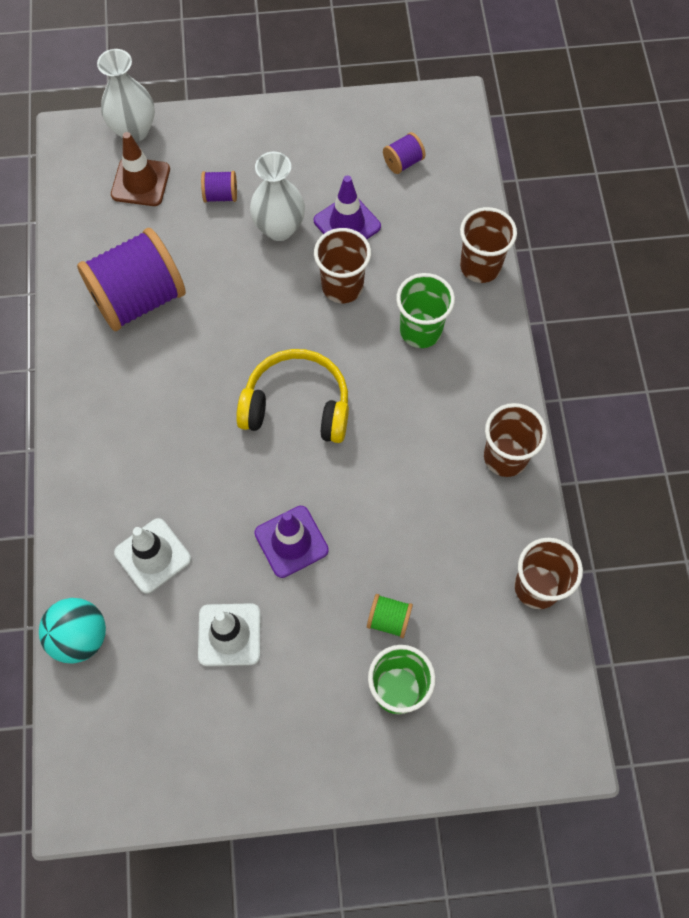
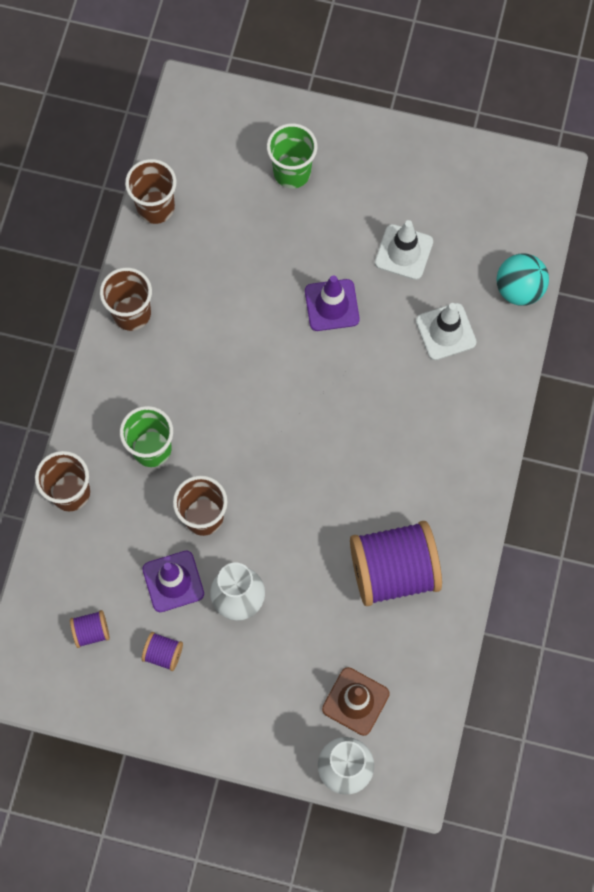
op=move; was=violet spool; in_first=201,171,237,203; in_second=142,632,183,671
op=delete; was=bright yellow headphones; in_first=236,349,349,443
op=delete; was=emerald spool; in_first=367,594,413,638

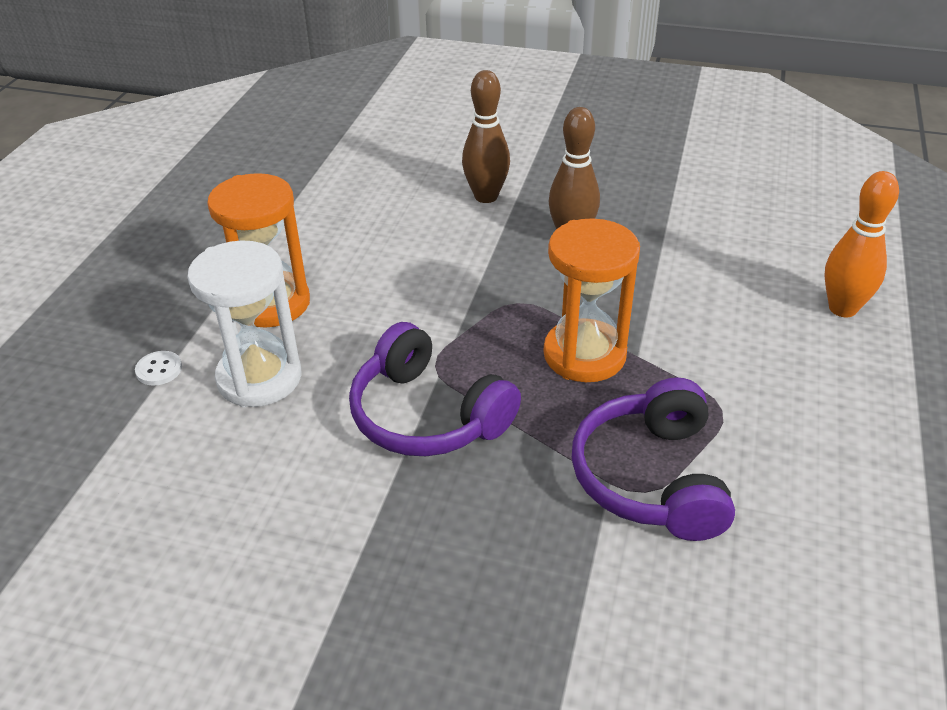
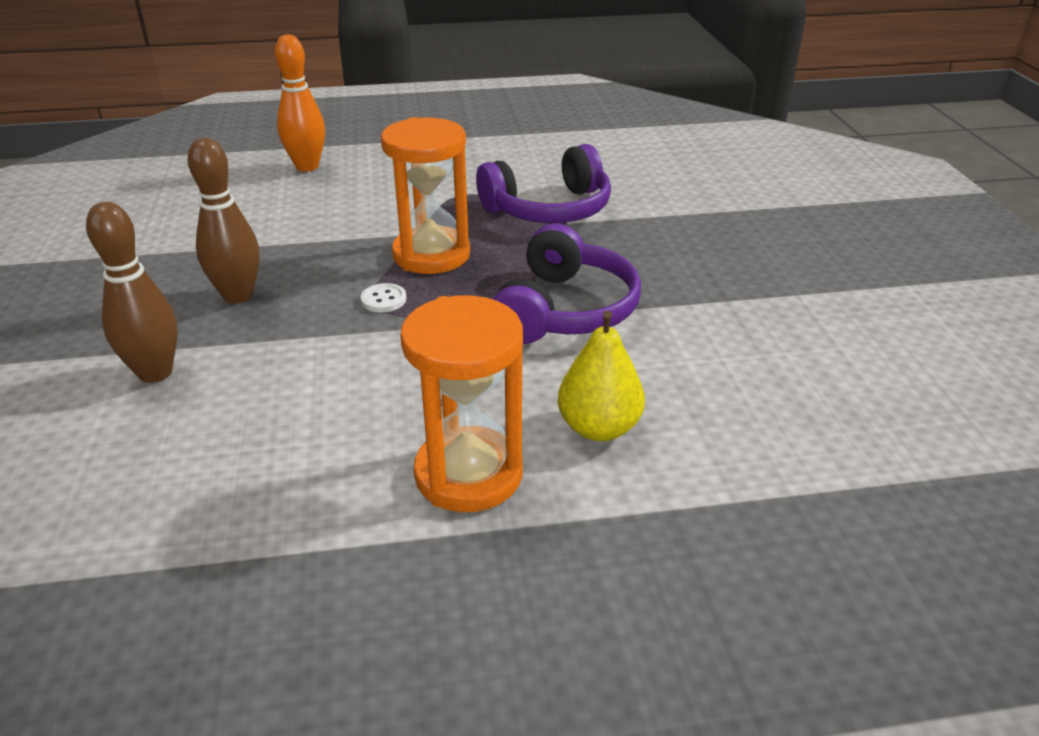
op=move; was=white shirt button; in_first=135,351,182,386; in_second=361,283,406,312
op=replace; was=white sandglass; now=bright yellow toy pear; in_first=187,240,301,407; in_second=558,311,645,441

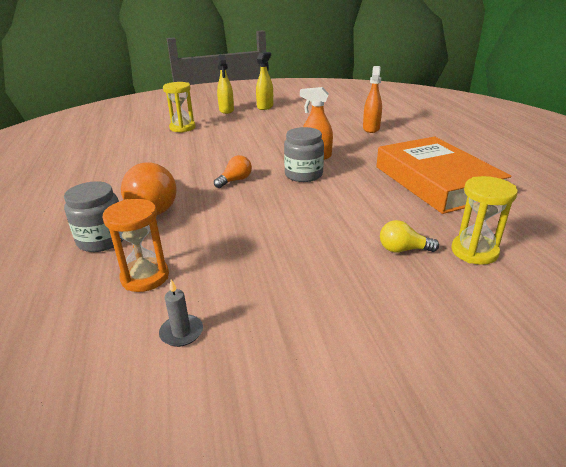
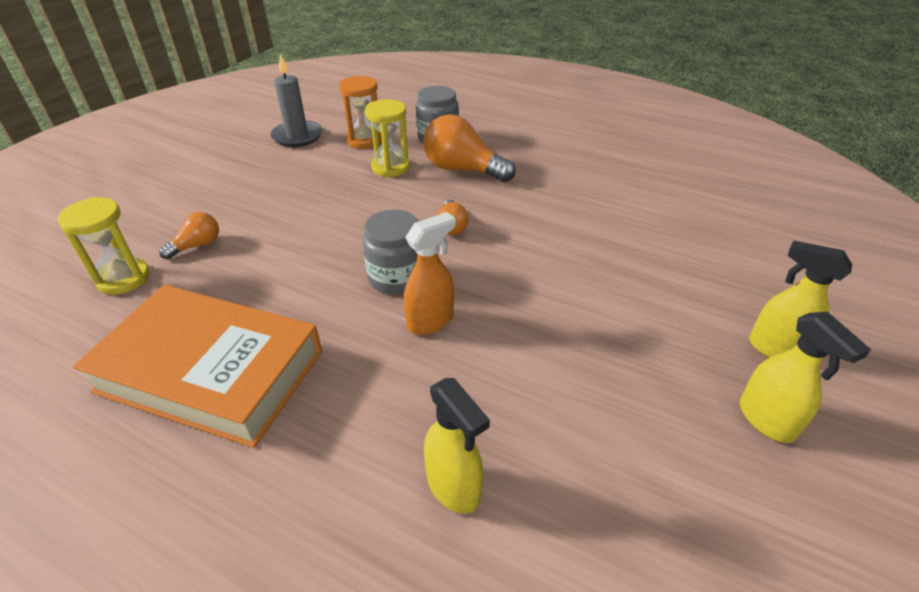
op=recolor; was=bright yellow bulb; now=bright orange bulb; in_first=380,220,439,253; in_second=159,212,219,259
op=resize; was=gray pillar candle; in_first=159,279,203,347; in_second=270,54,323,147; ratio=1.84
op=move; was=bright yellow sandglass; in_first=163,82,196,133; in_second=365,99,410,178
op=recolor; was=bright orange spray bottle; now=bright yellow spray bottle; in_first=363,66,382,133; in_second=424,378,490,514

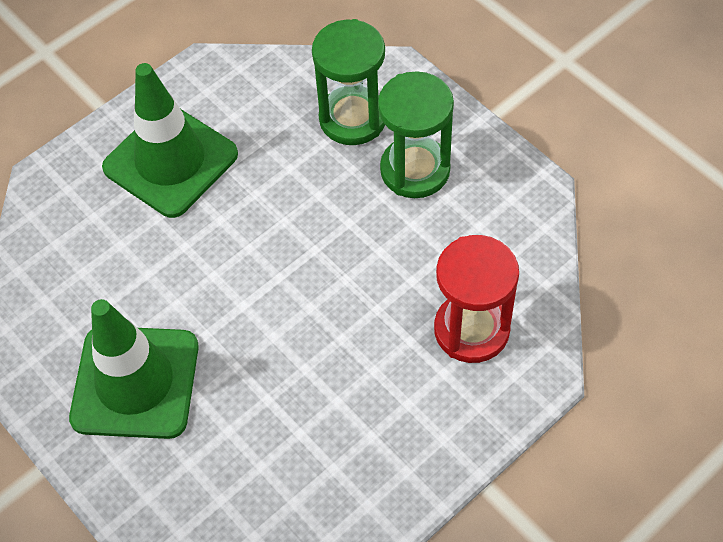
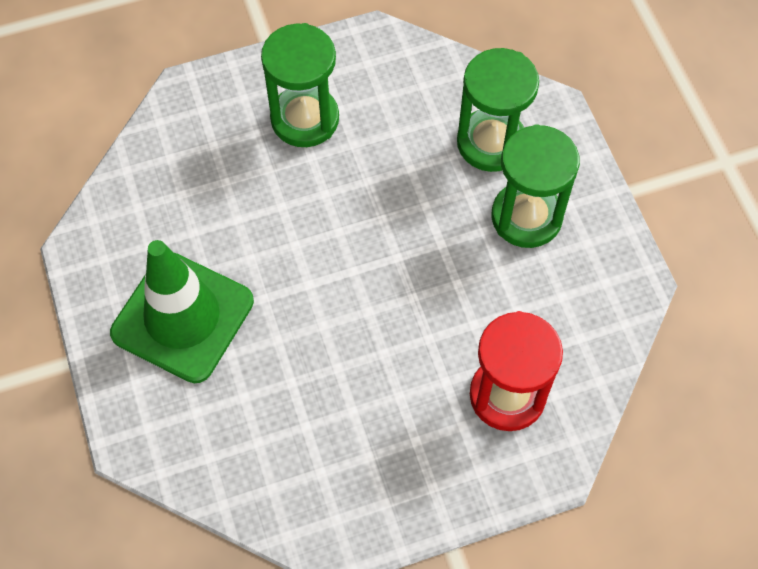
op=replace; was=emerald safety cone; now=emerald sandglass; in_first=102,63,238,218; in_second=261,23,339,147

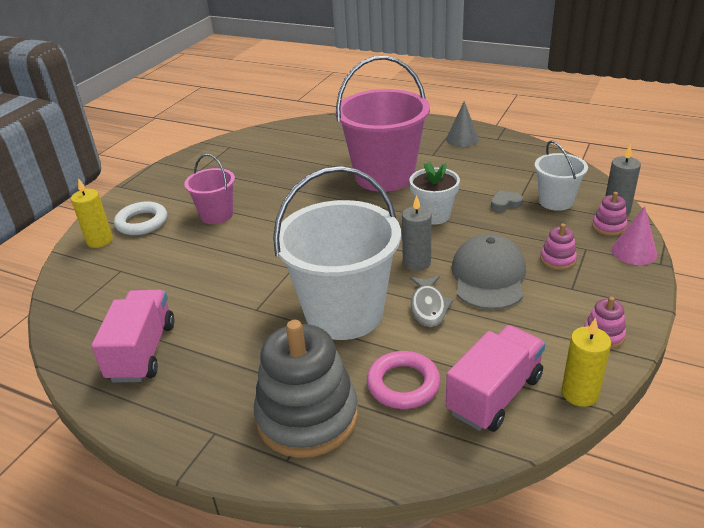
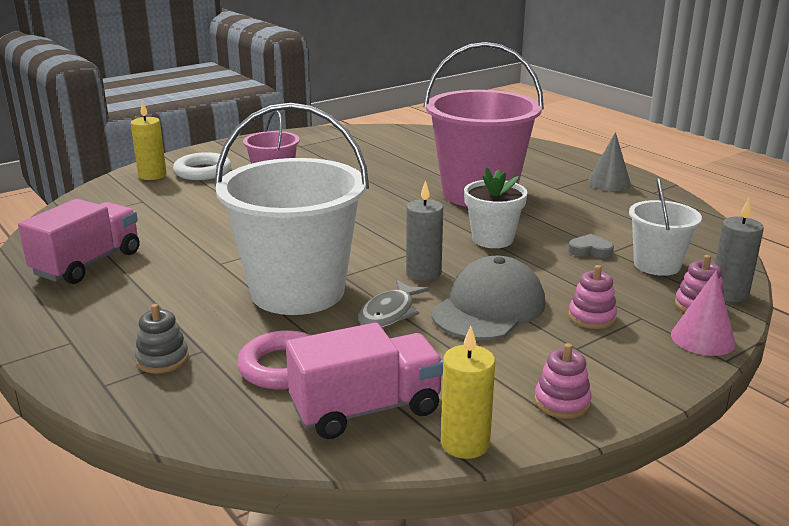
op=resize; was=gray stacking toy; in_first=254,320,358,458; in_second=135,304,189,374; ratio=0.43

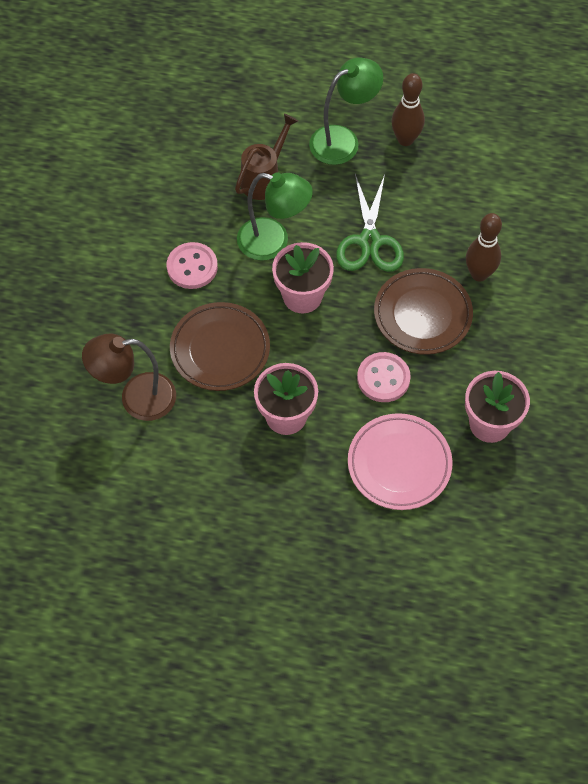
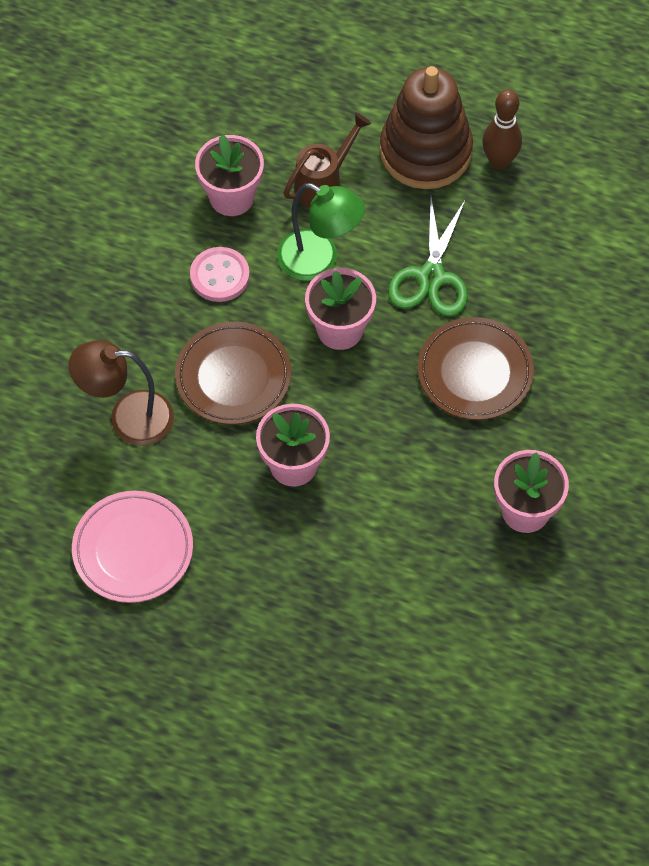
op=move; was=rose-pink dinner plate; in_first=348,413,452,510; in_second=72,491,193,603
op=insert; now=rose-pink plant pot; in_second=195,135,264,216
op=replace; was=emerald reading lamp; now=russet stacking toy; in_first=309,57,383,165; in_second=380,66,473,189
op=delete; was=rose-pink shirt button; in_first=357,352,411,402
op=delete; was=russet tenpin; in_first=466,213,502,281

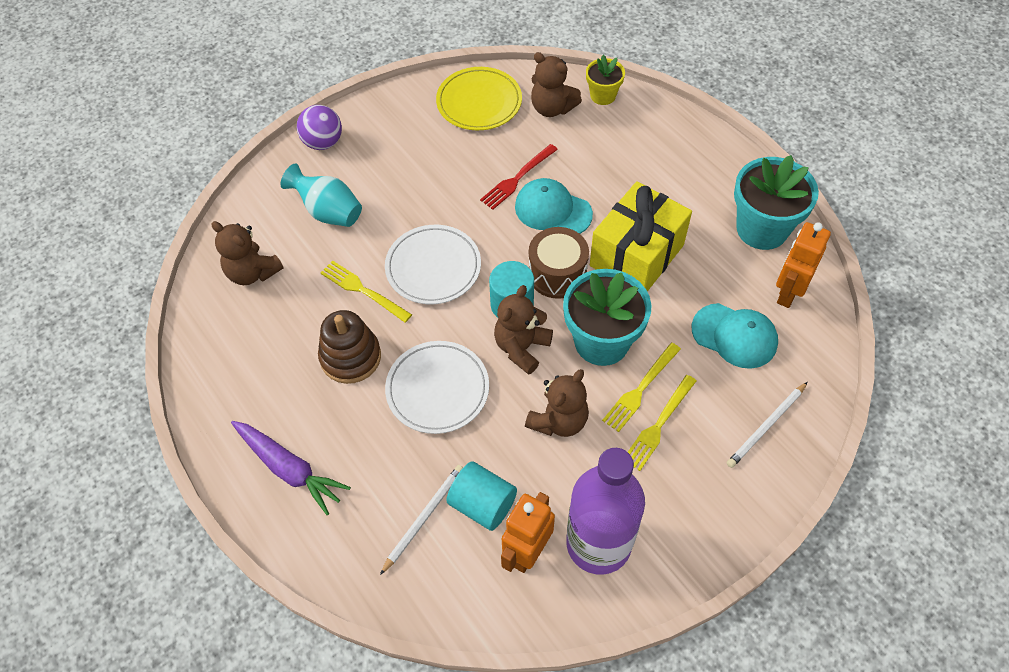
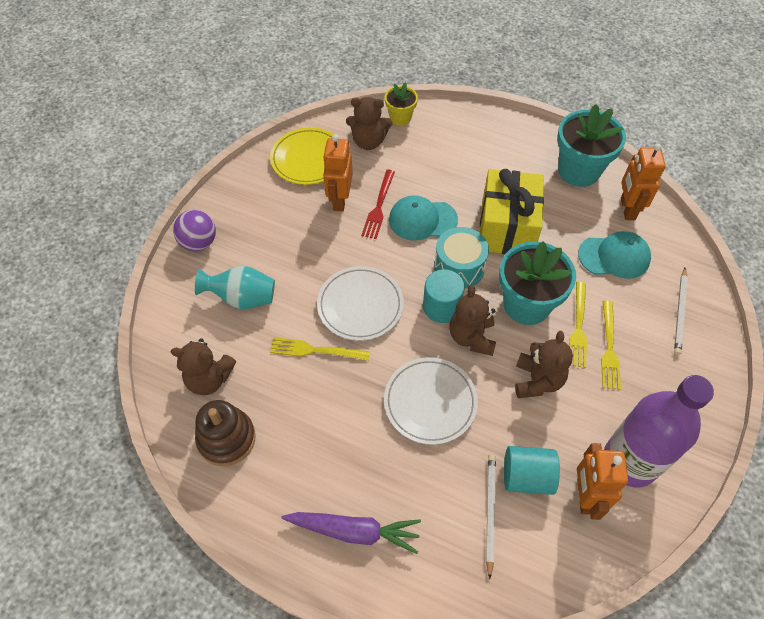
op=move; was=russet stacking toy; in_first=318,310,381,384; in_second=195,400,256,466
op=insert; now=bright orange robot figure; in_second=323,134,353,212
op=recolor; was=russet toy drum; now=teal toy drum; in_first=529,227,589,299; in_second=434,227,489,289

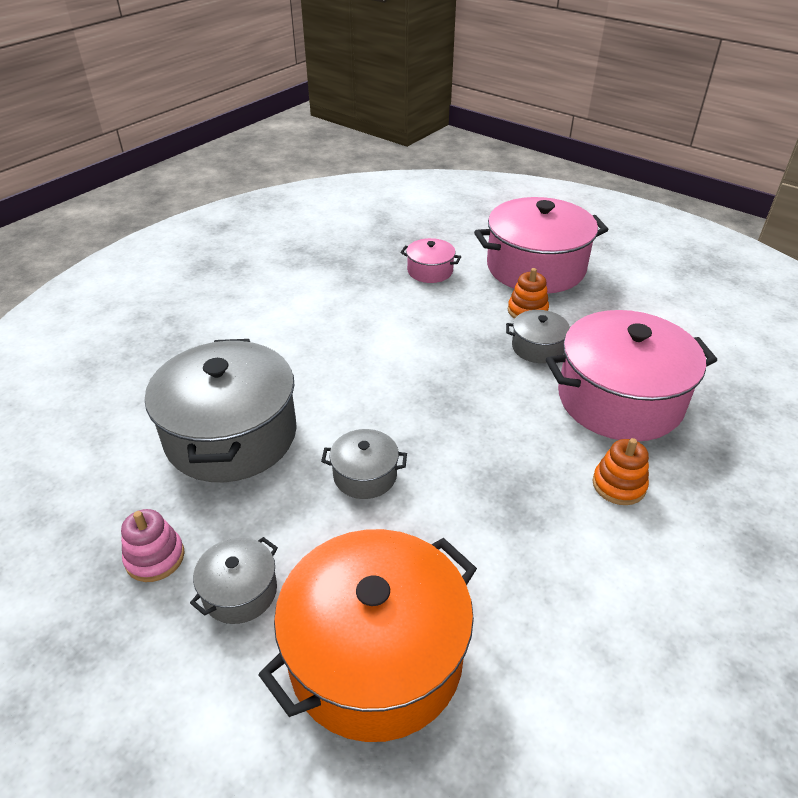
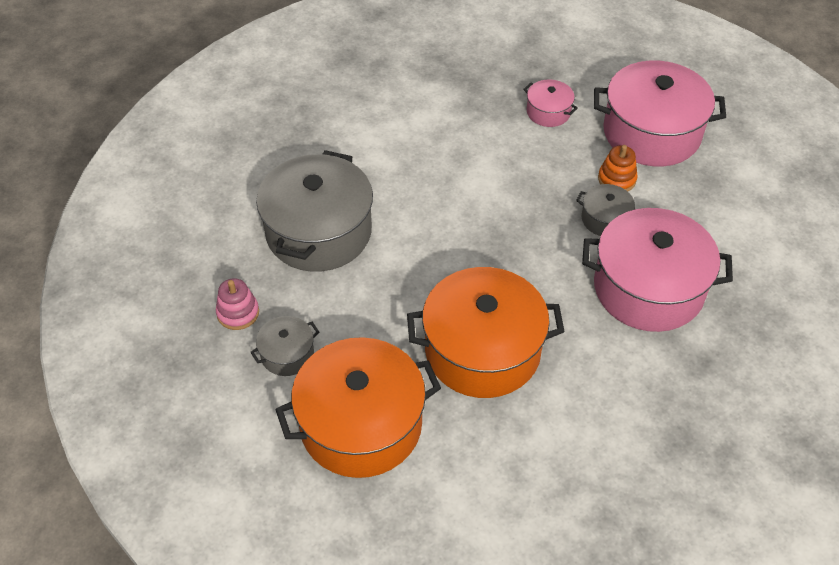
op=insert; now=bright orange cooking pot; in_second=407,267,565,398
op=delete; was=gray cooking pot; in_first=321,429,407,499
op=delete; was=bright orange stacking toy; in_first=593,438,649,505

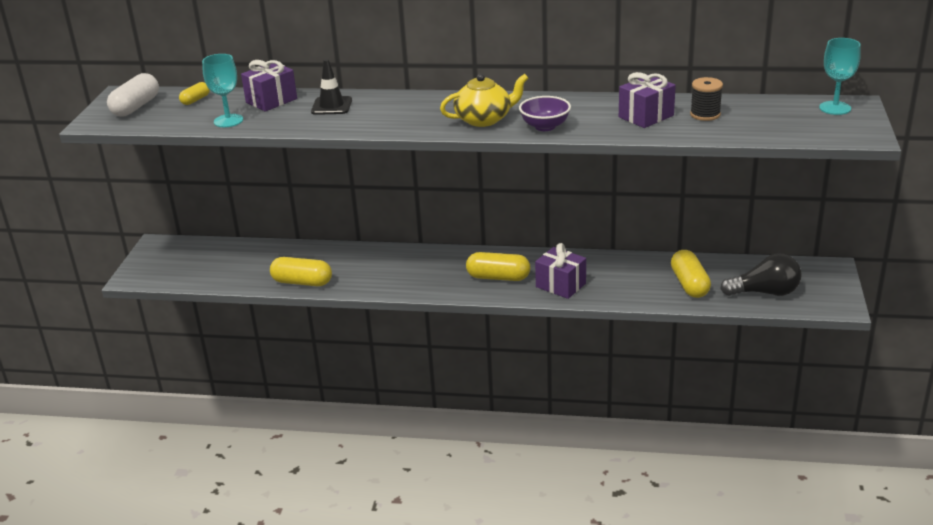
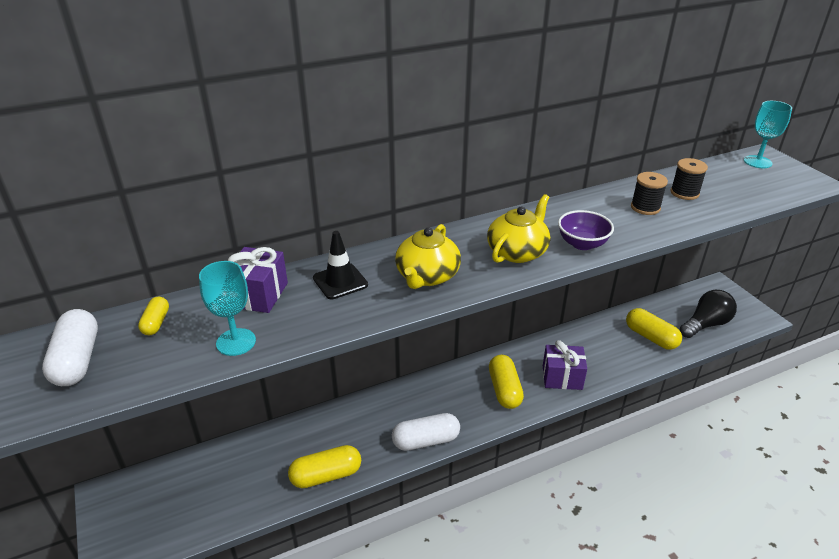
op=insert; now=white pill shape; in_second=392,413,460,451
op=insert; now=bright yellow china teapot; in_second=395,224,461,289
op=rotate; was=bright yellow pill shape; in_first=466,252,530,281; in_second=489,355,524,409; clockwise=-75
op=replace; was=violet present; now=jet-black spool; in_first=619,72,676,128; in_second=631,172,668,215

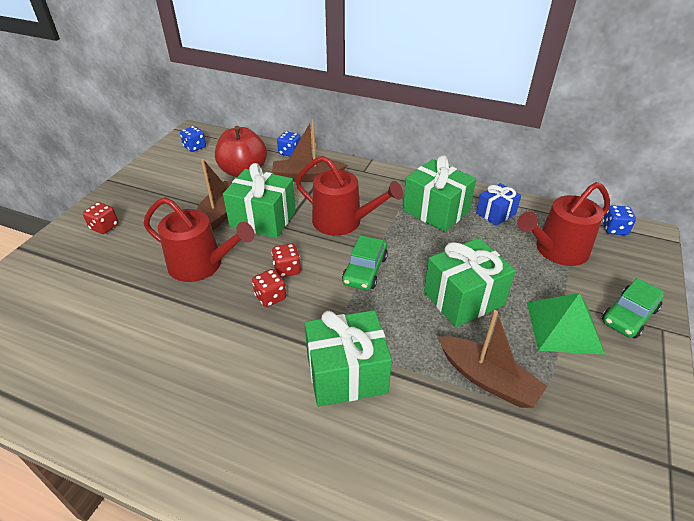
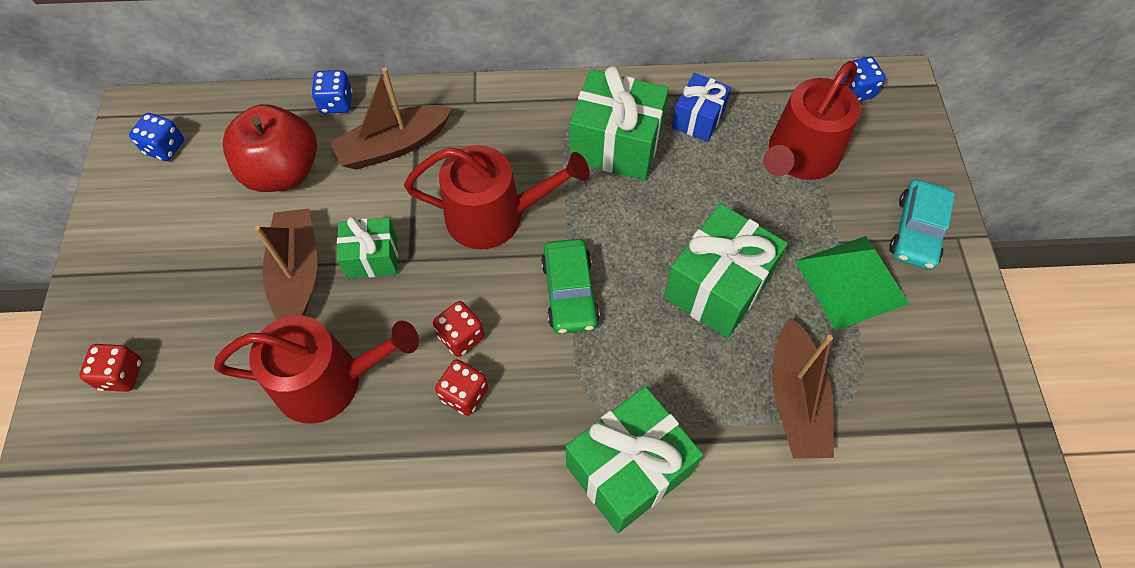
op=resize; was=emerald present; in_first=223,163,296,238; in_second=337,217,398,279; ratio=0.59
op=rotate; was=russet toy boat; in_first=438,310,547,408; in_second=772,317,834,459; clockwise=75
op=recolor; was=emerald car; now=teal car; in_first=602,278,664,338; in_second=889,180,955,270

